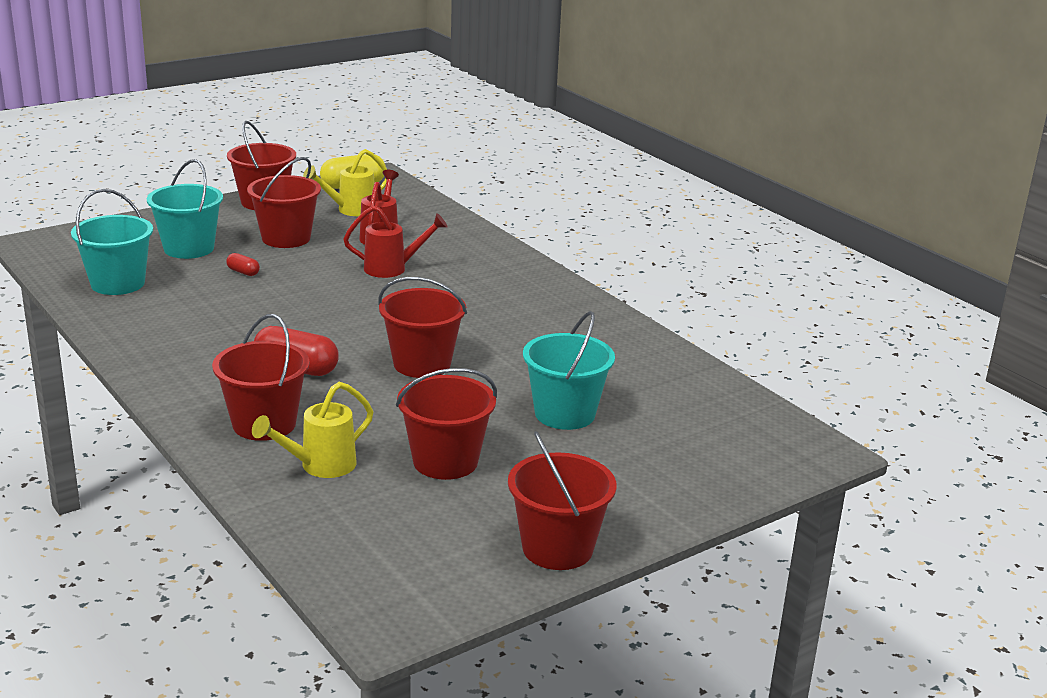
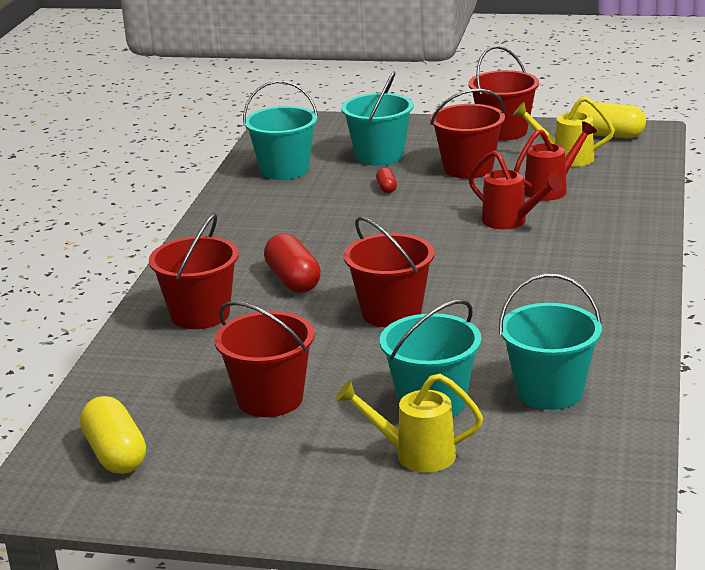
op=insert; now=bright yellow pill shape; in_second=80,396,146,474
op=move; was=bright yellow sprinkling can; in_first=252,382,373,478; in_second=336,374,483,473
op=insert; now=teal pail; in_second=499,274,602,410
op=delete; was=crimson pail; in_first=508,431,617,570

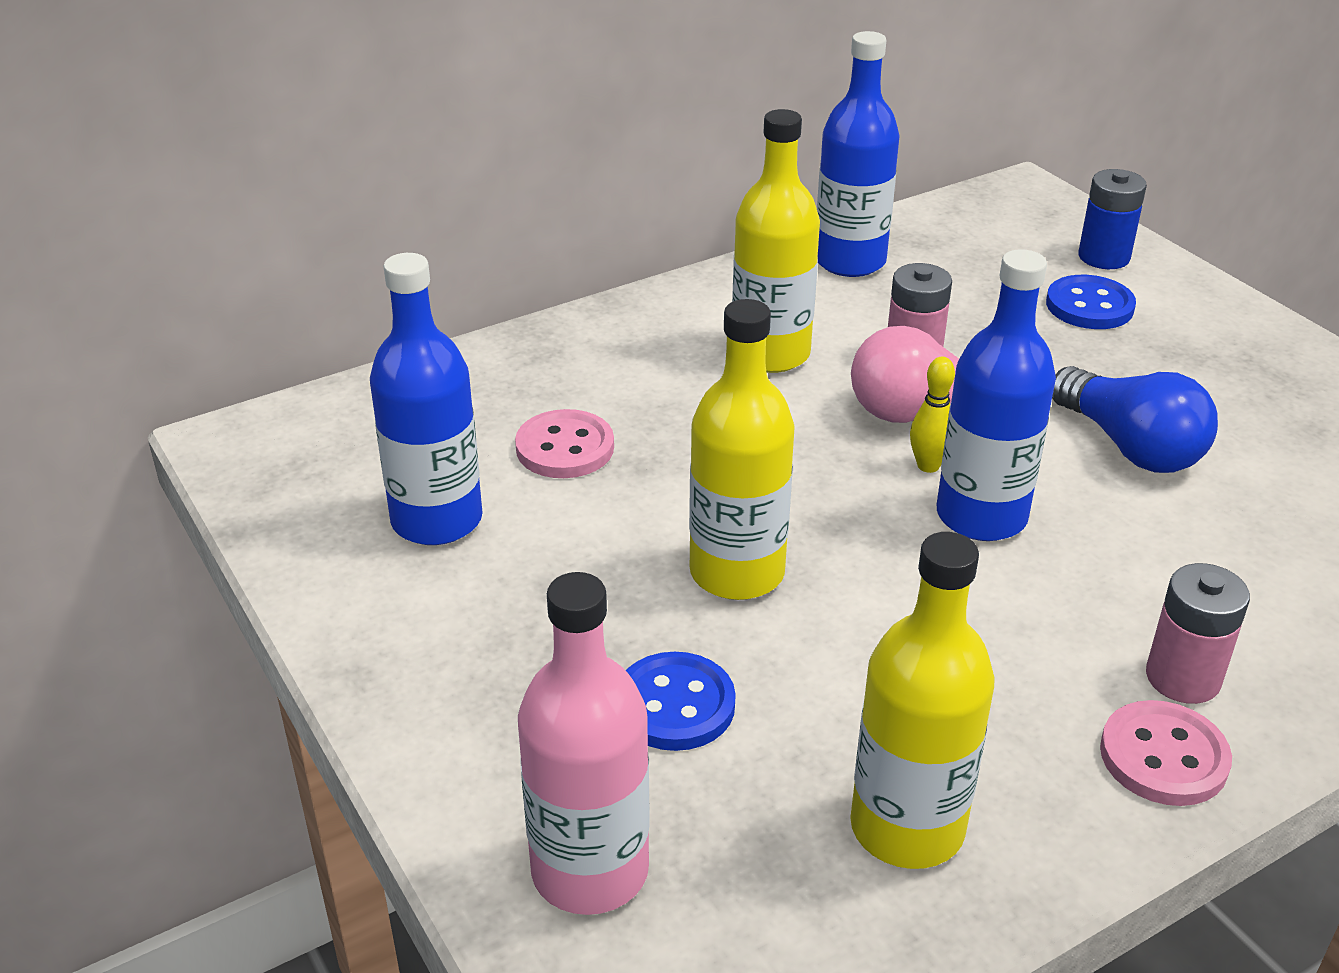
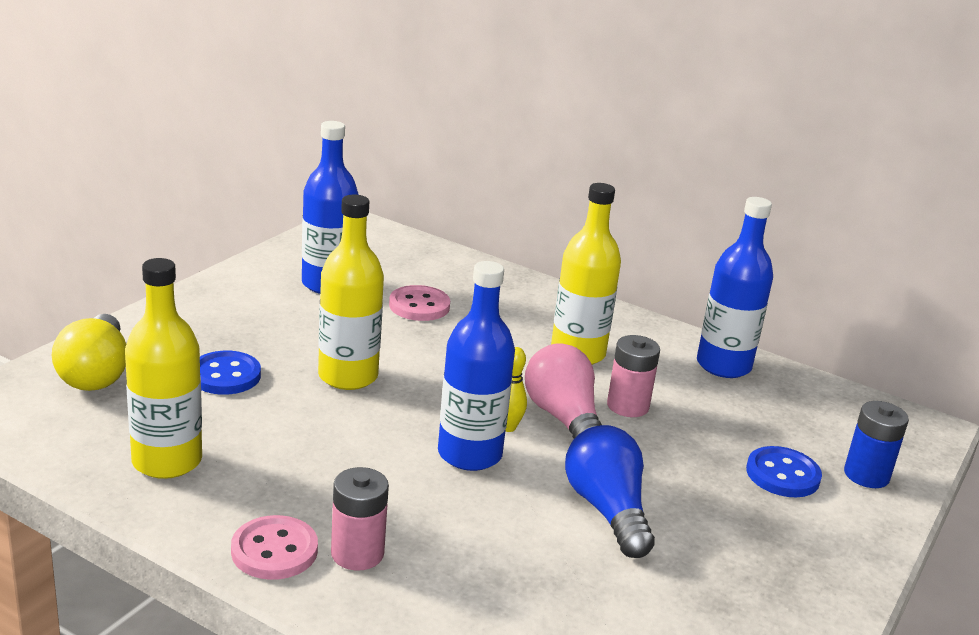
op=replace; was=rose-pink bottle; now=bright yellow bulb; in_first=518,572,650,915; in_second=52,314,126,391
op=rotate; was=cobalt bulb; in_first=1052,366,1218,473; in_second=565,425,655,558; clockwise=135

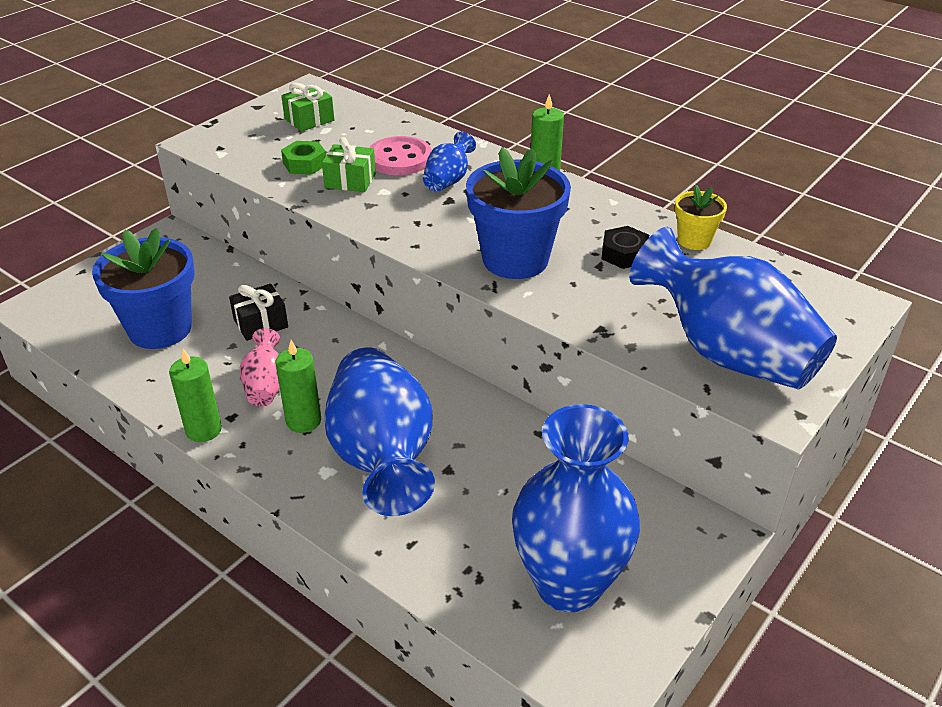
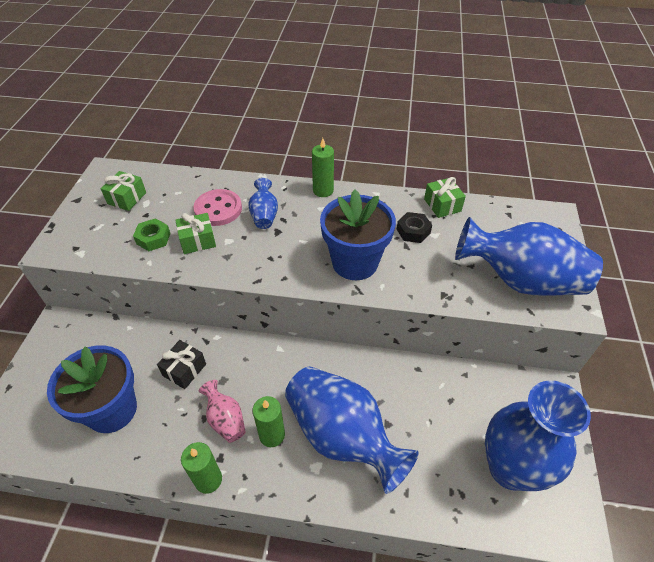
op=replace; was=bright yellow plant pot; now=emerald present; in_first=675,185,727,250; in_second=424,177,466,218

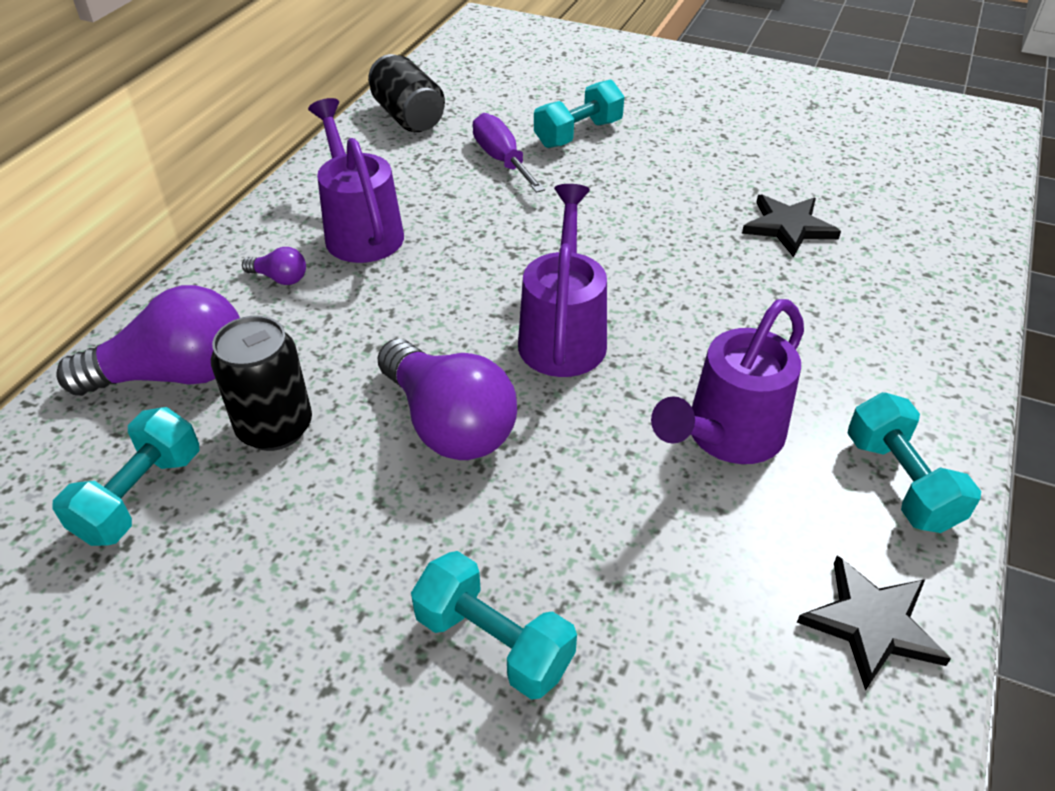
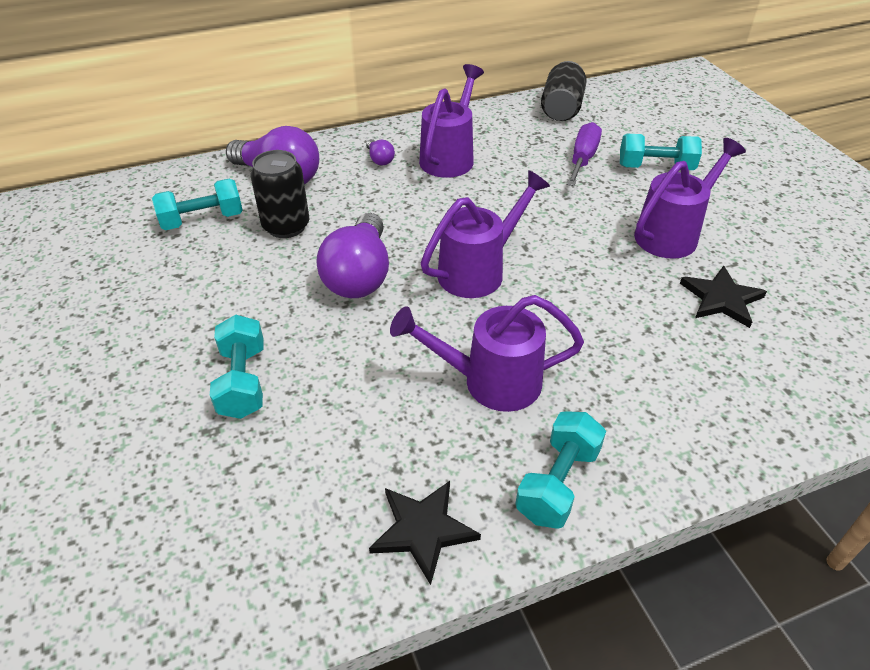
op=insert; now=violet sprinkling can; in_second=634,138,746,259

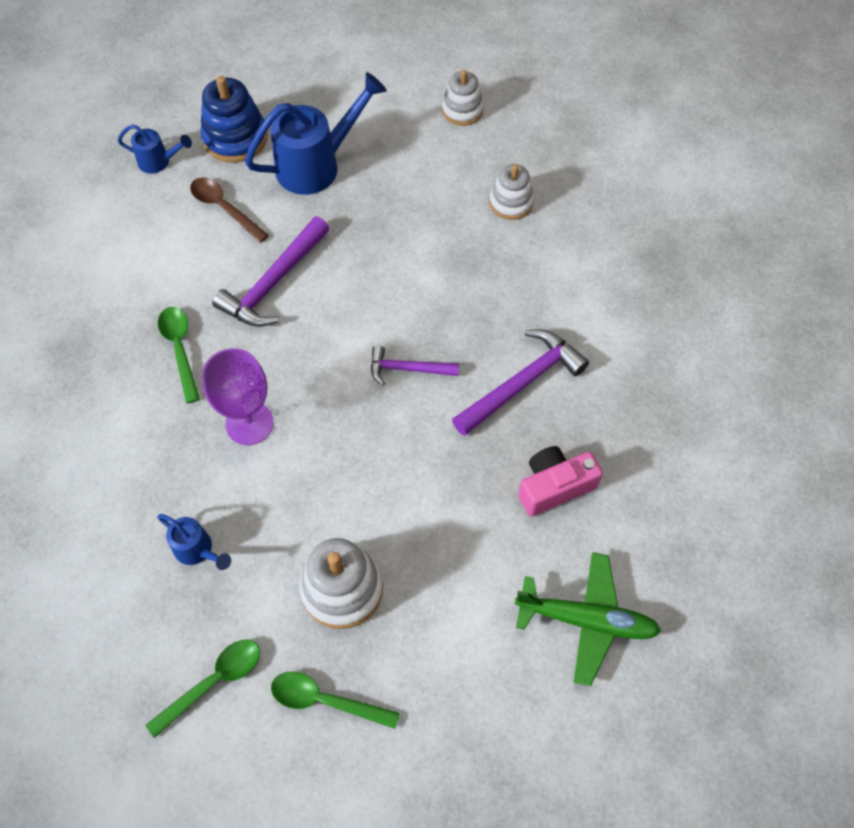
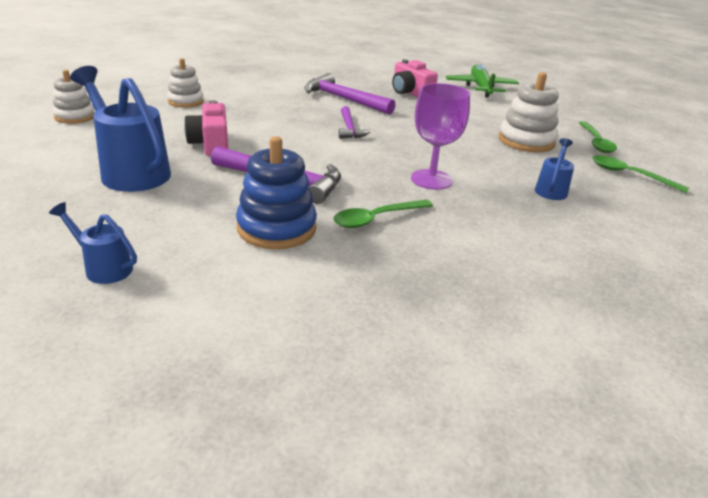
op=rotate; was=cobalt sprinkling can; in_first=118,124,192,174; in_second=49,202,137,284; clockwise=-60
op=insert; now=rose-pink compact camera; in_second=184,100,228,156
op=move; was=cobalt stacking toy; in_first=200,76,268,163; in_second=236,136,317,249
op=delete; was=russet tablespoon; in_first=190,177,269,243

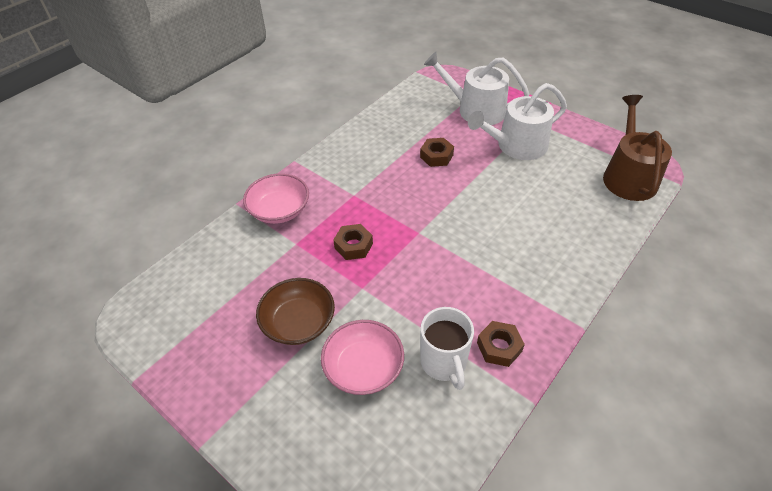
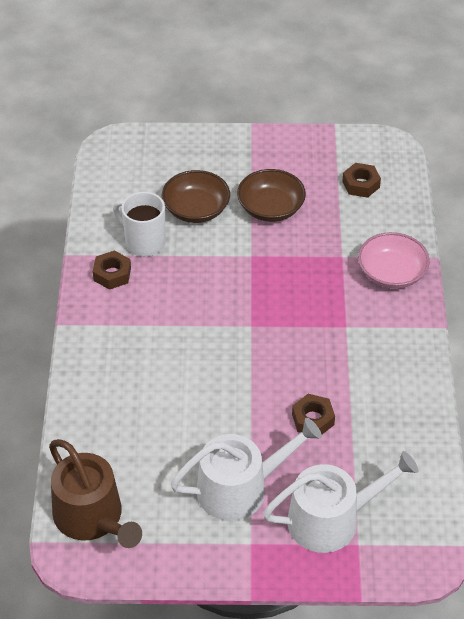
op=recolor; was=rose-pink serving bowl; now=russet serving bowl; in_first=321,320,404,395; in_second=162,170,230,223
op=rotate; was=white sprinkling can; in_first=468,83,567,160; in_second=171,418,322,521; clockwise=45
op=move; was=russet nut; in_first=333,224,373,260; in_second=342,163,381,198

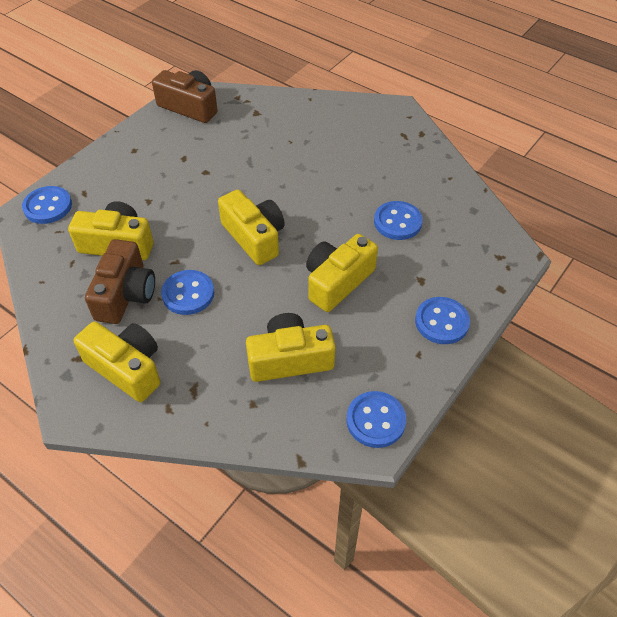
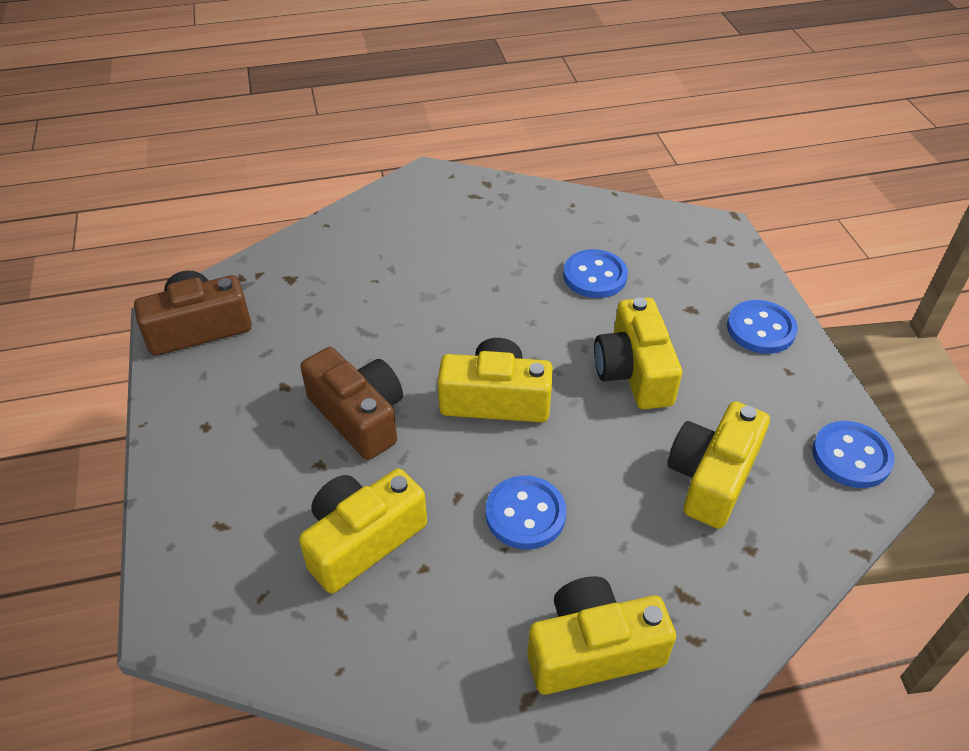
op=move; was=russet compact camera; in_first=85,239,155,324; in_second=300,347,403,460
op=delete; was=cobalt shirt button; in_first=22,186,72,224

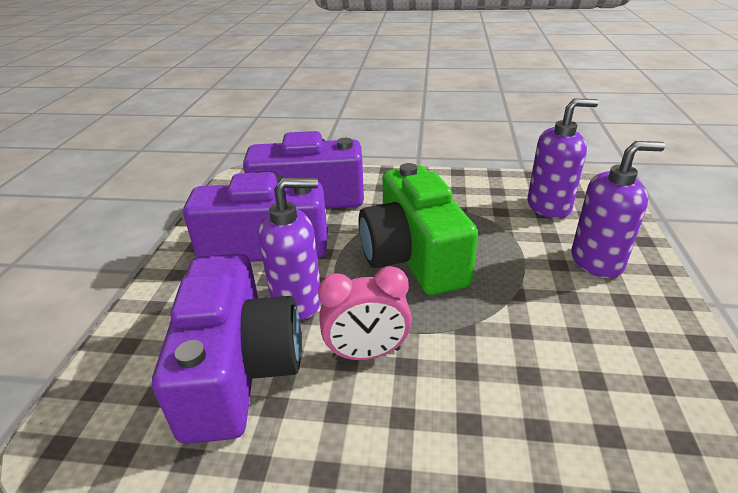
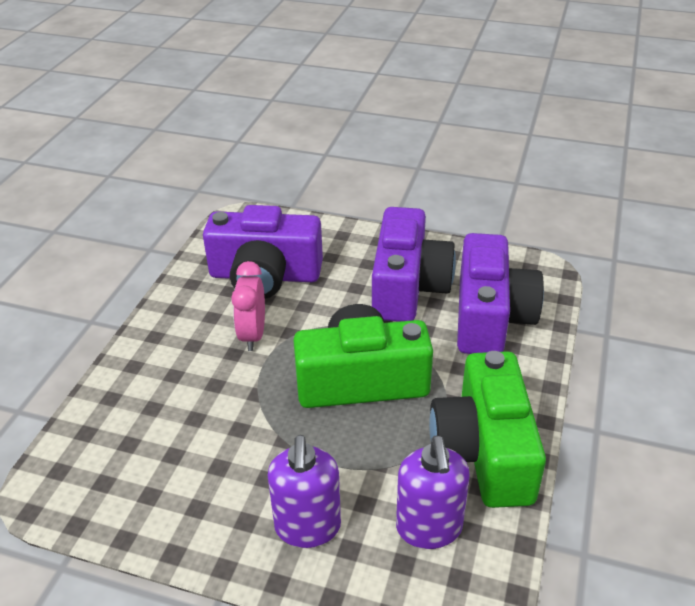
op=insert; now=emerald compact camera; in_second=429,351,546,508
op=delete; was=violet soap dispenser; in_first=258,178,321,321

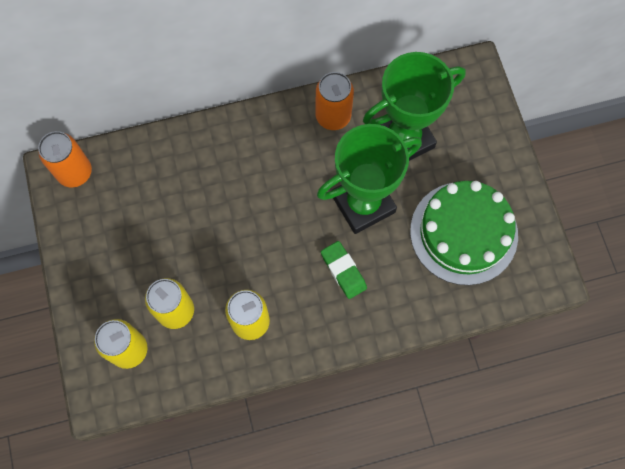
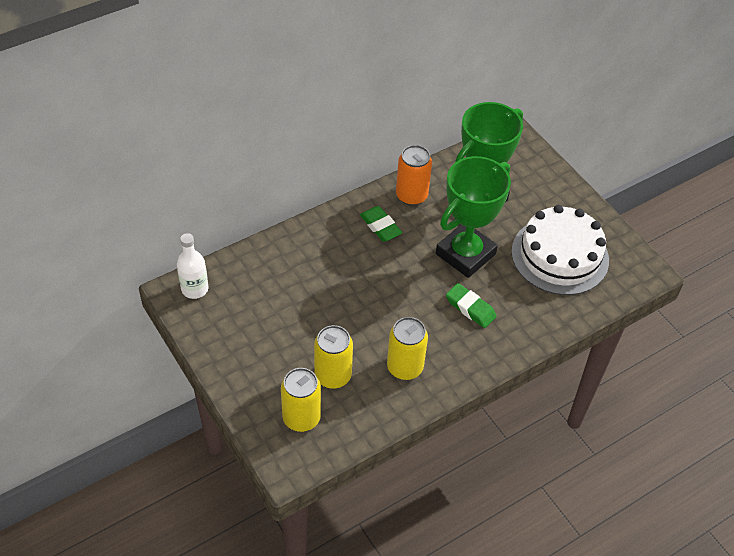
op=replace; was=bright orange can; now=white bottle; in_first=38,131,92,188; in_second=177,233,208,299
op=insert; now=emerald gum eraser; in_second=360,206,402,242
op=recolor; was=emerald gateau; now=white gateau; in_first=410,181,518,285; in_second=511,205,609,295

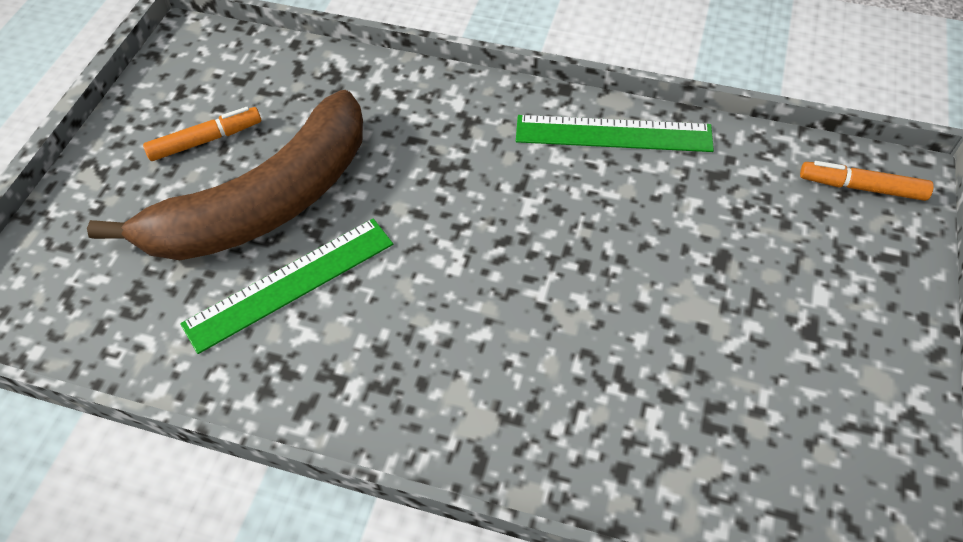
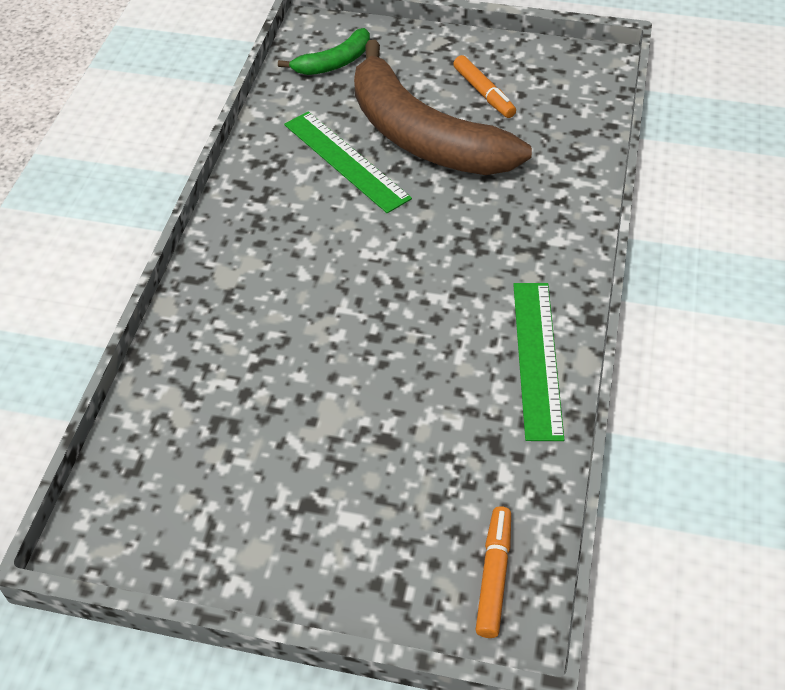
op=insert; now=emerald banana fruit; in_second=278,28,370,75

